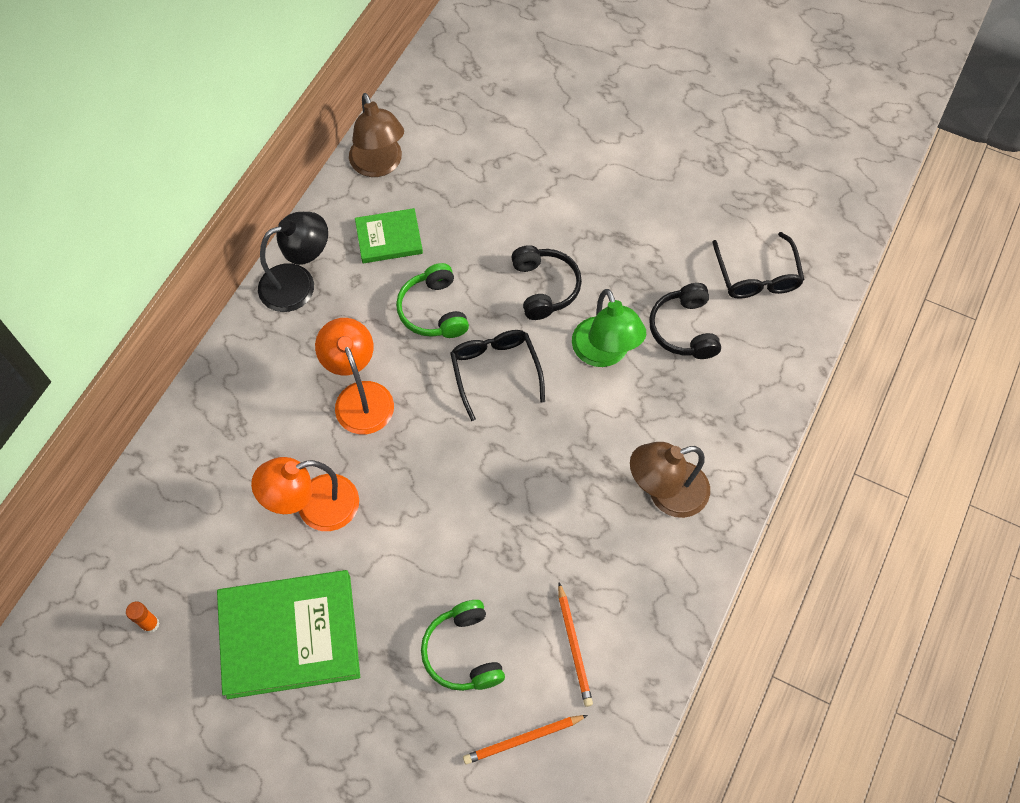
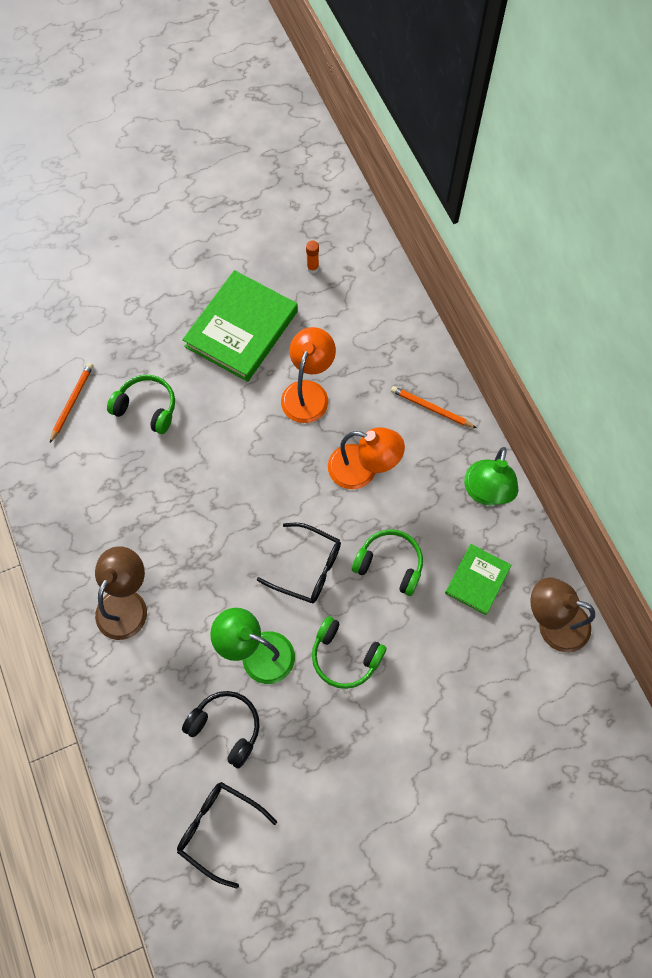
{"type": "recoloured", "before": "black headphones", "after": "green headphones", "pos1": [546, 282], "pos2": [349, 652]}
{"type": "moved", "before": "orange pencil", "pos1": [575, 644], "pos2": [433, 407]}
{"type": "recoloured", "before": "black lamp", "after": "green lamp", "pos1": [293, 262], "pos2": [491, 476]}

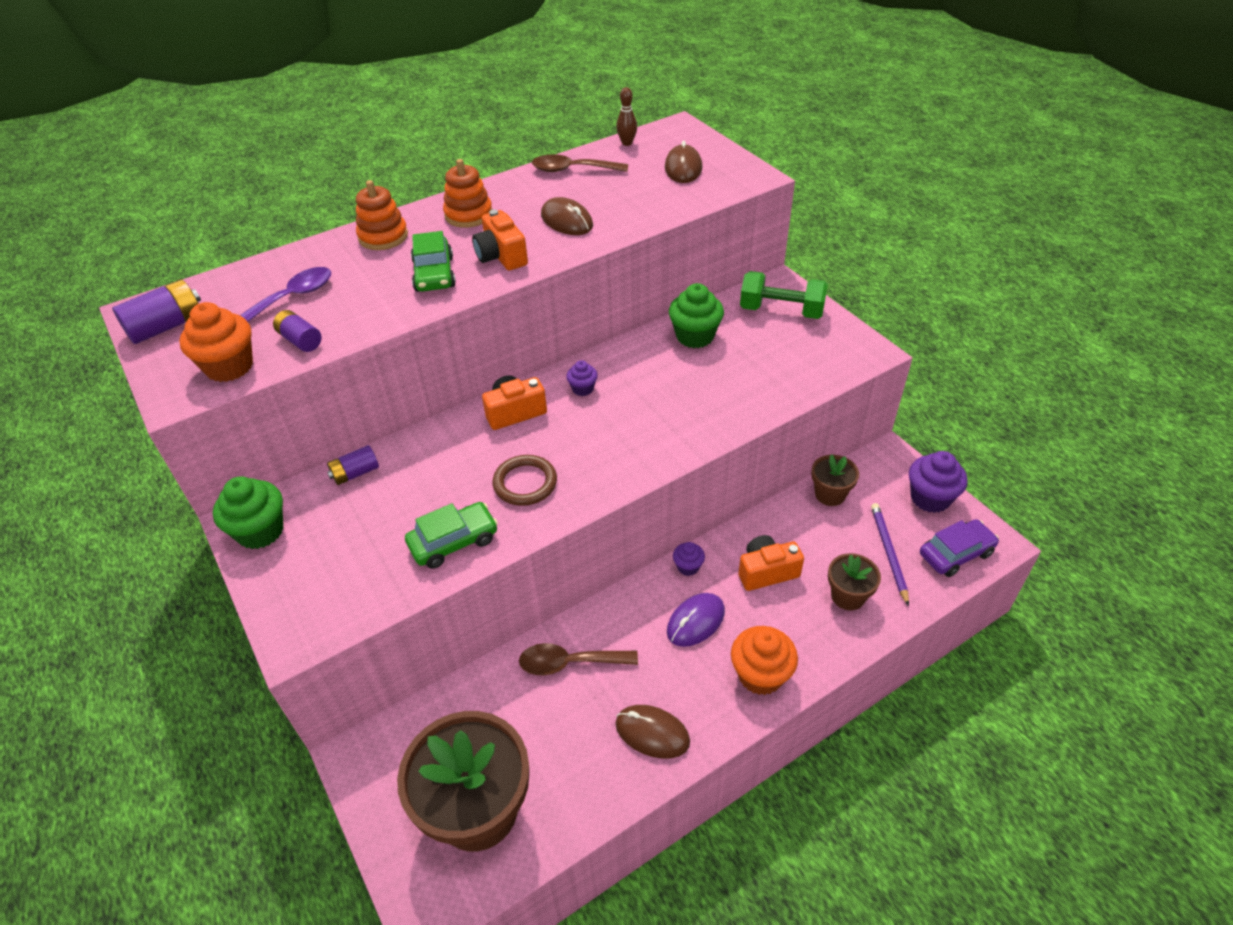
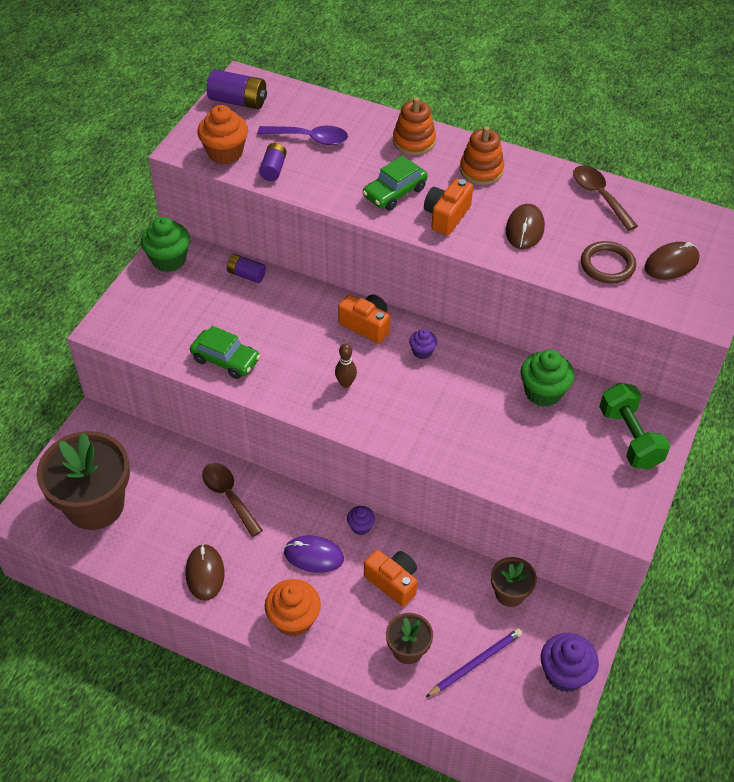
{"type": "moved", "before": "brown bowling pin", "pos1": [626, 116], "pos2": [346, 366]}
{"type": "moved", "before": "brown ring", "pos1": [525, 480], "pos2": [608, 262]}
{"type": "removed", "before": "purple car", "pos1": [959, 548]}

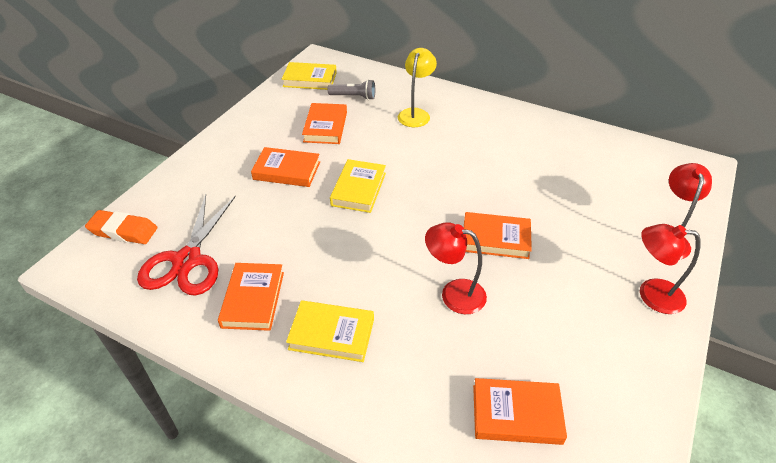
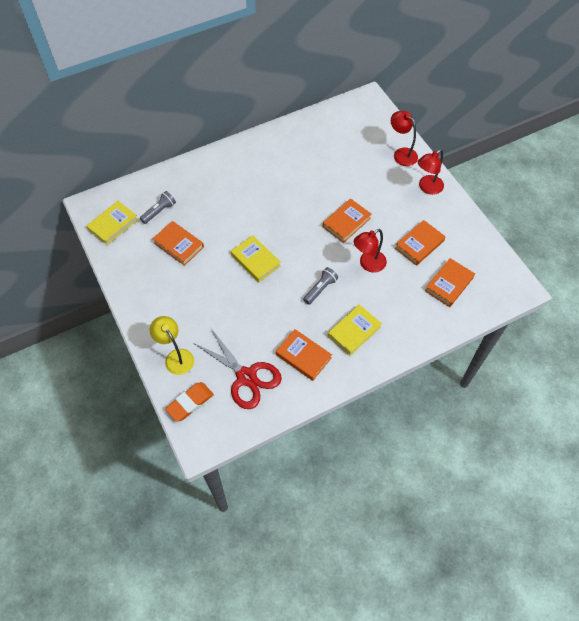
{"type": "moved", "before": "yellow lamp", "pos1": [417, 87], "pos2": [172, 345]}
{"type": "added", "after": "grey flashlight", "pos2": [320, 286]}
{"type": "moved", "before": "orange book", "pos1": [285, 167], "pos2": [420, 243]}

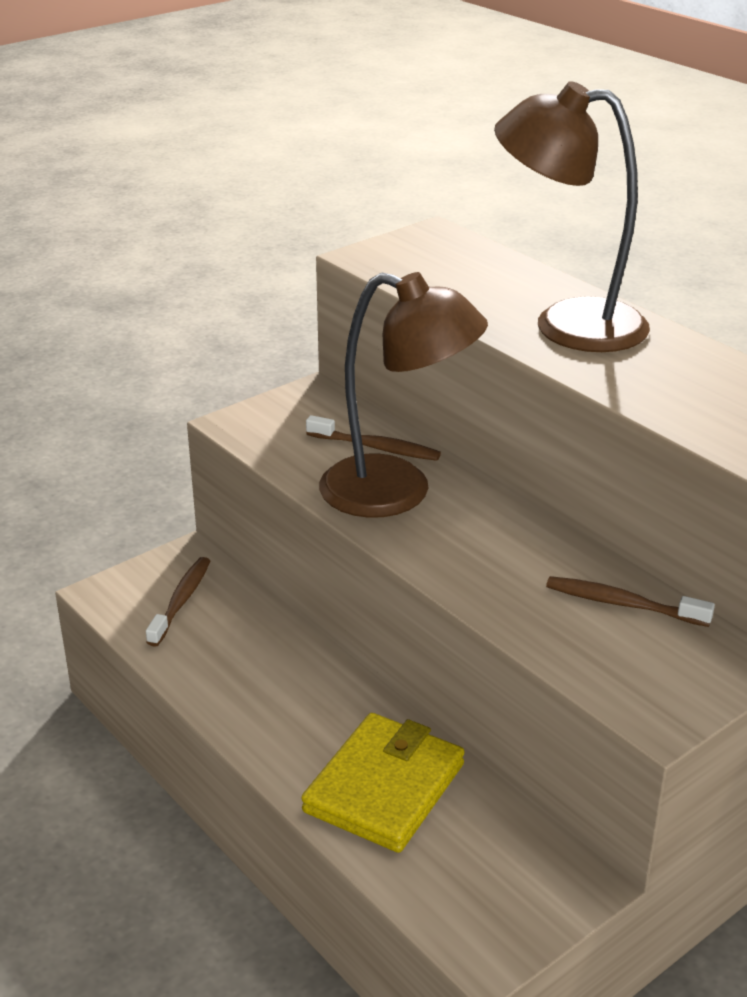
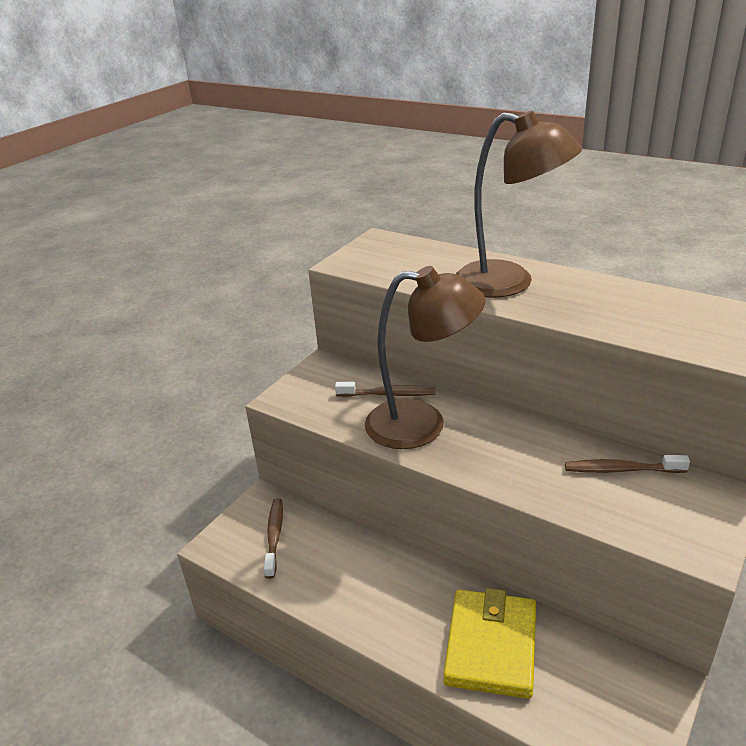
{"type": "turned", "before": "brown lamp", "pos1": [572, 216], "pos2": [519, 204], "turn": -150}

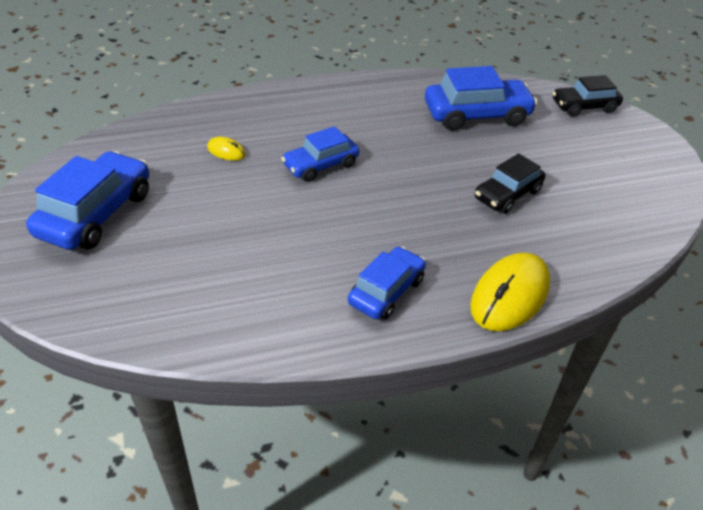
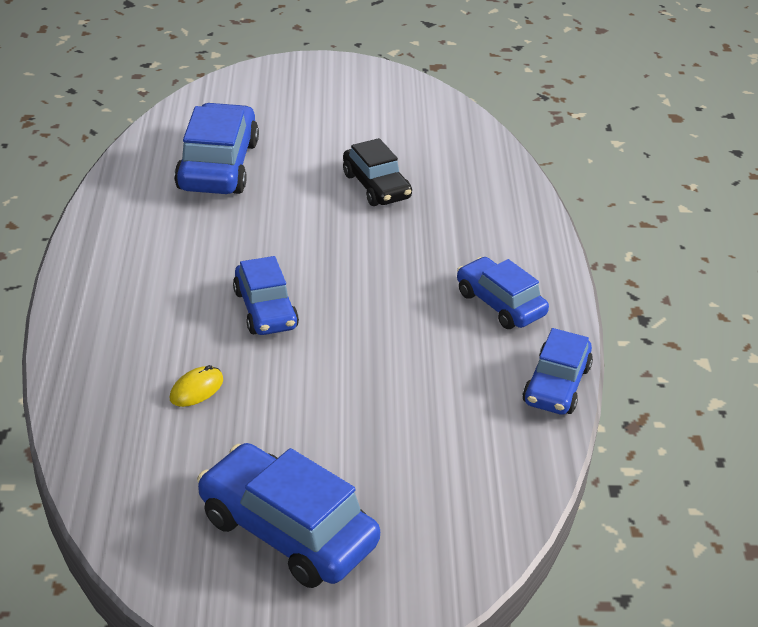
{"type": "added", "after": "blue car", "pos2": [557, 371]}
{"type": "removed", "before": "yellow mouse", "pos1": [510, 292]}
{"type": "removed", "before": "black car", "pos1": [588, 96]}

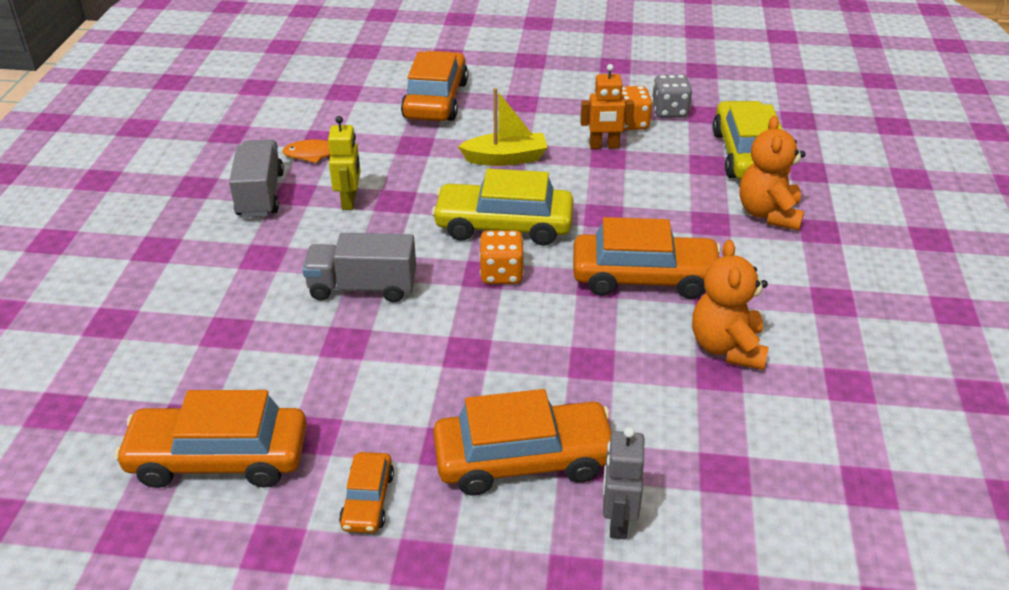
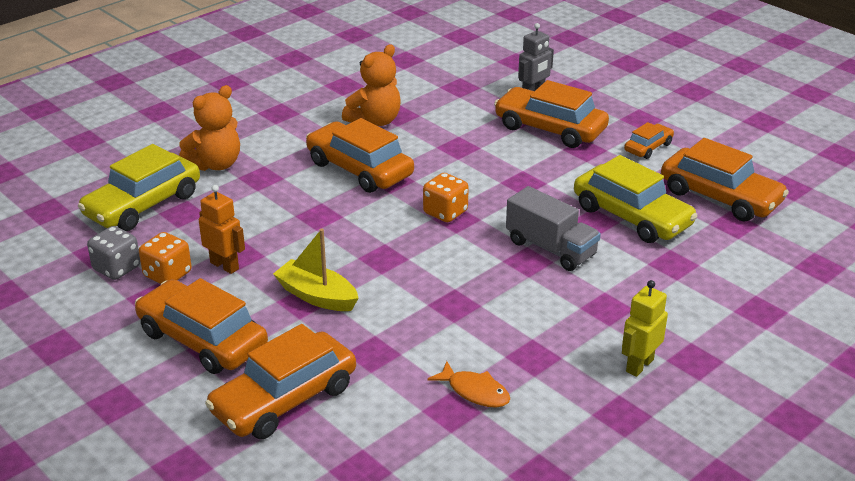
{"type": "added", "after": "orange car", "pos2": [201, 326]}
{"type": "moved", "before": "yellow car", "pos1": [503, 207], "pos2": [635, 199]}
{"type": "moved", "before": "yellow robot", "pos1": [344, 163], "pos2": [645, 328]}
{"type": "removed", "before": "grey truck", "pos1": [256, 178]}

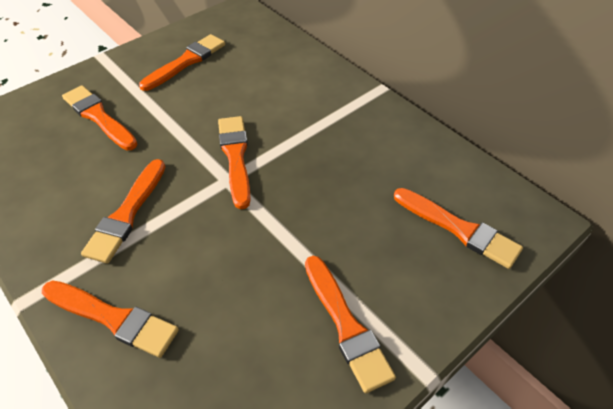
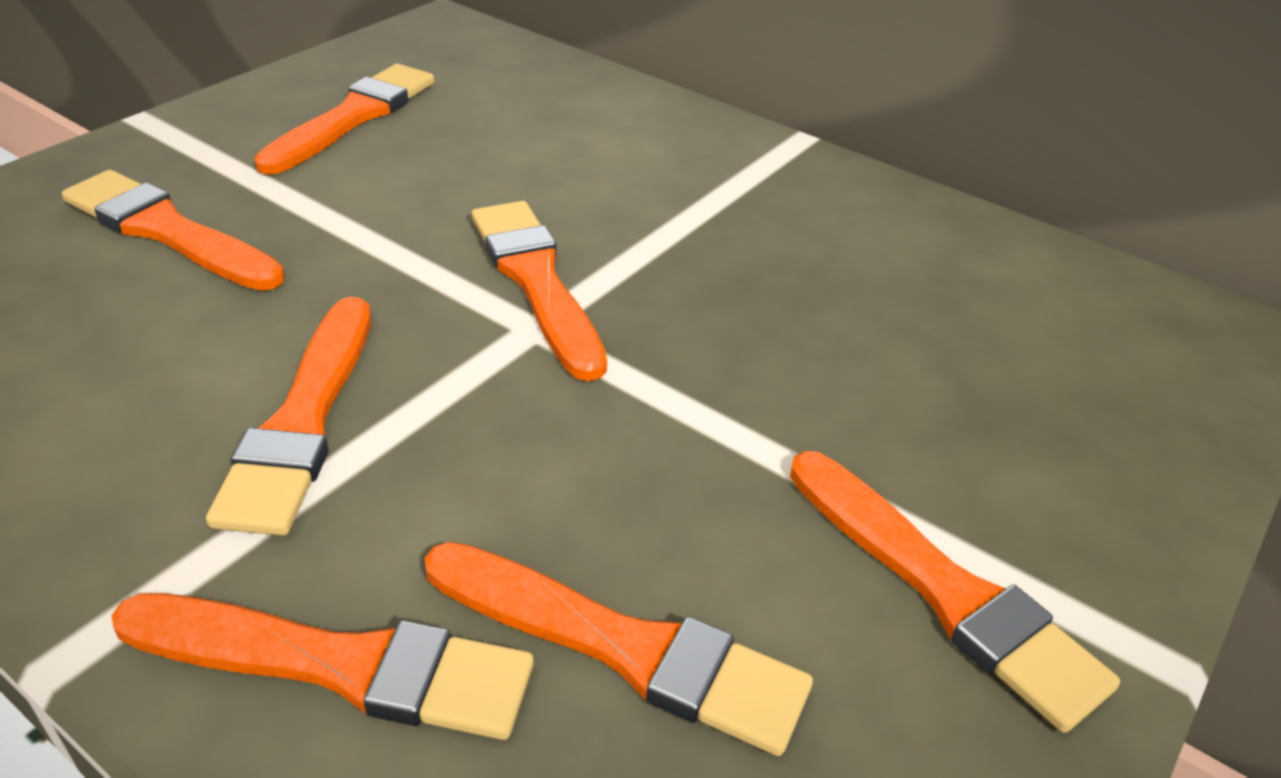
{"type": "moved", "before": "orange brush", "pos1": [458, 228], "pos2": [619, 649]}

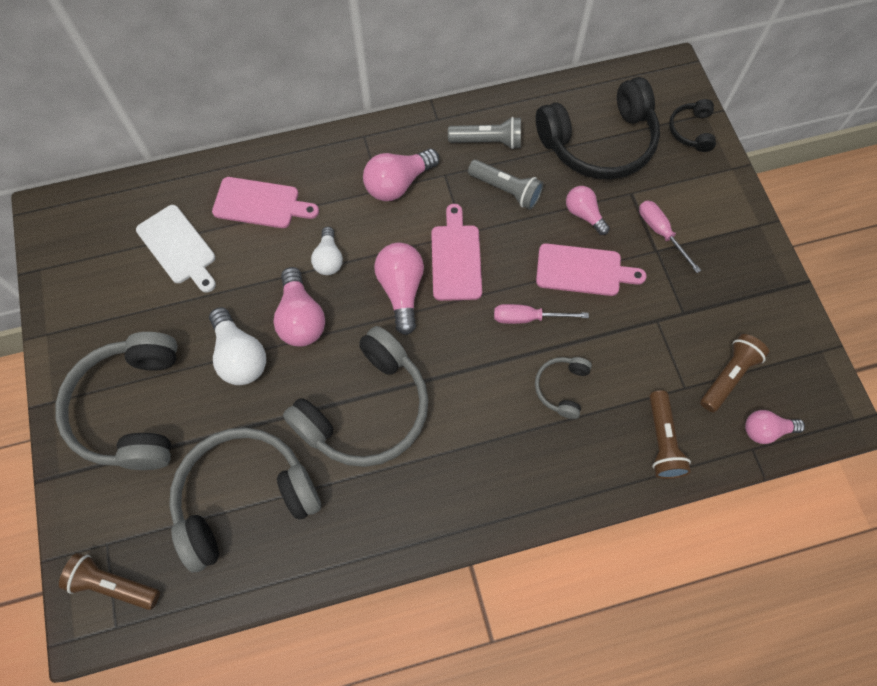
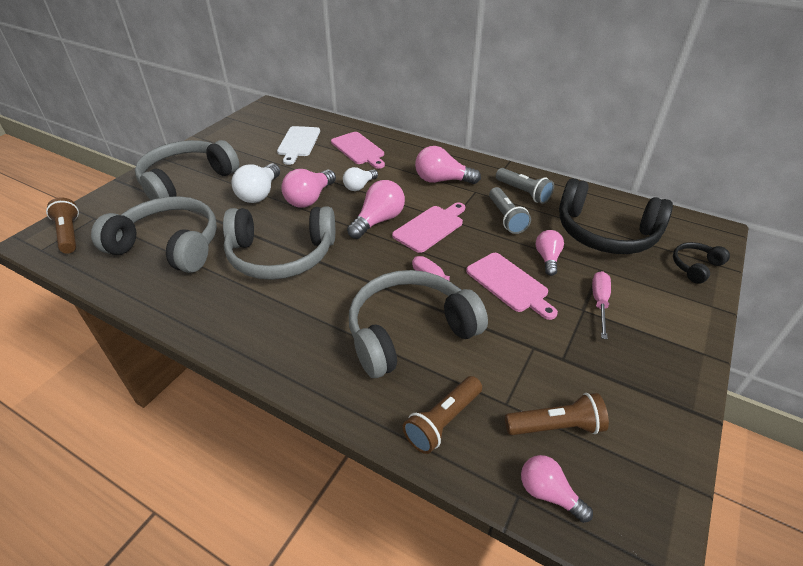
{"type": "resized", "before": "grey headphones", "pos1": [563, 388], "pos2": [418, 324], "scale": 2.17}

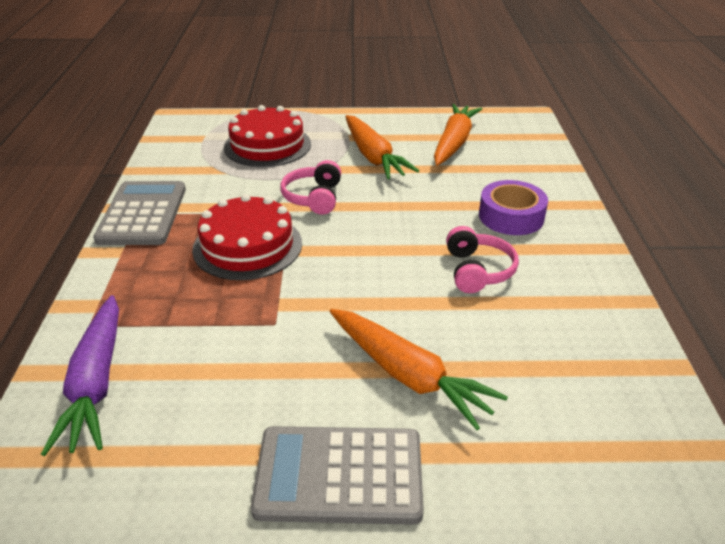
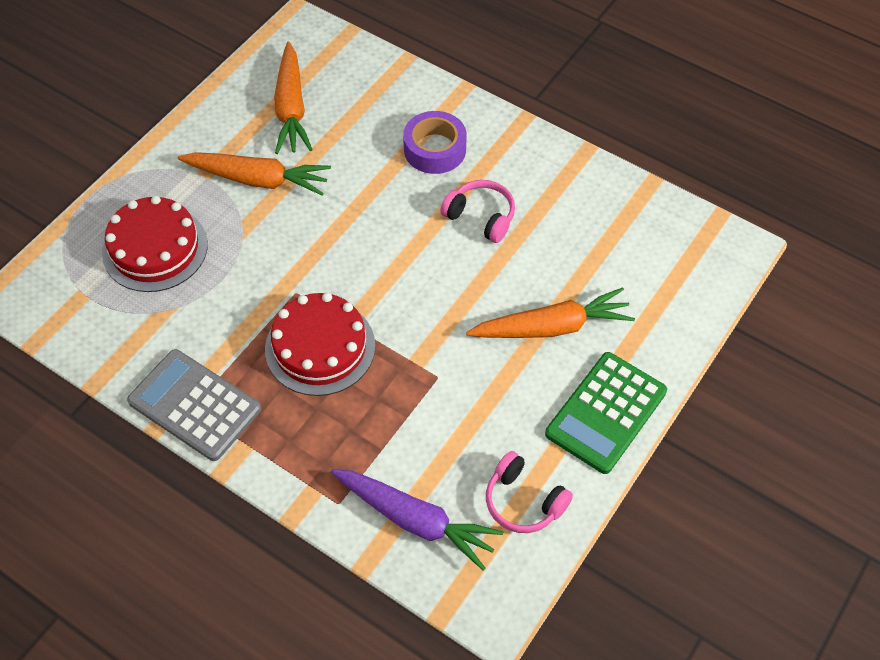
{"type": "turned", "before": "orange carrot", "pos1": [458, 135], "pos2": [293, 98], "turn": -150}
{"type": "moved", "before": "pink headphones", "pos1": [310, 187], "pos2": [529, 492]}
{"type": "recoloured", "before": "grey calculator", "after": "green calculator", "pos1": [337, 475], "pos2": [606, 413]}

